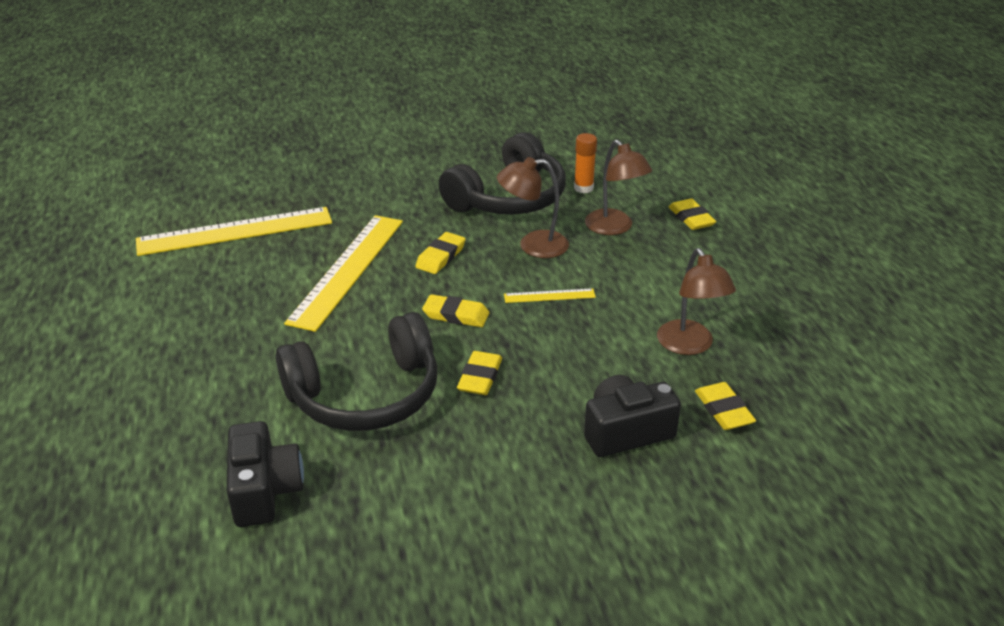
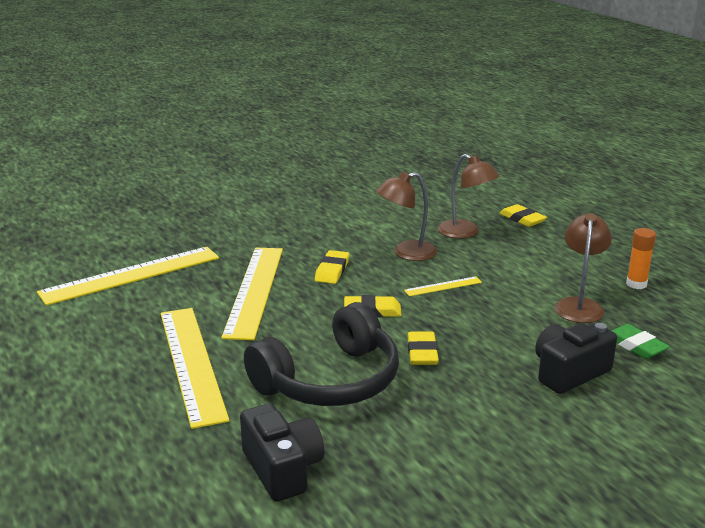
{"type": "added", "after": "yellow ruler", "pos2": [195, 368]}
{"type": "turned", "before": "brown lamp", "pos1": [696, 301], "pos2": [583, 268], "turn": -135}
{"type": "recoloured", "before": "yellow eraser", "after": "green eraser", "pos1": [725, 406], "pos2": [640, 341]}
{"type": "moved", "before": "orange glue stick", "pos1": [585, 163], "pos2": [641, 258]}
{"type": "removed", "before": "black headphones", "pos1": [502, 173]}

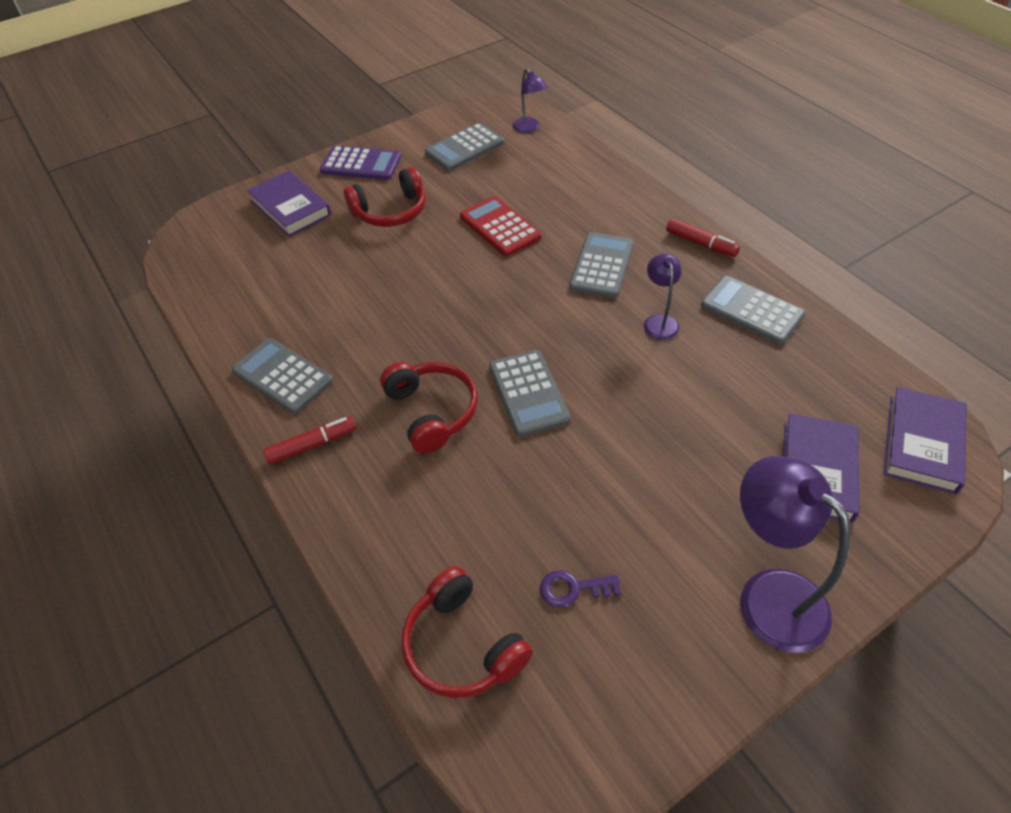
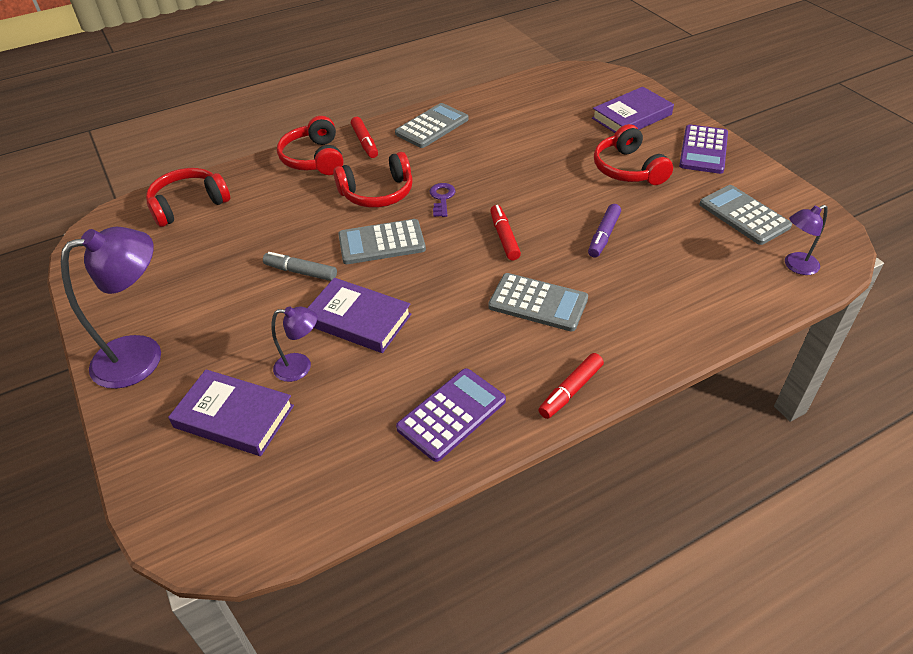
{"type": "added", "after": "grey marker", "pos2": [300, 266]}
{"type": "moved", "before": "purple lamp", "pos1": [663, 296], "pos2": [294, 344]}
{"type": "added", "after": "red headphones", "pos2": [310, 145]}
{"type": "moved", "before": "purple book", "pos1": [925, 440], "pos2": [359, 315]}
{"type": "recoloured", "before": "grey calculator", "after": "purple calculator", "pos1": [753, 310], "pos2": [451, 415]}
{"type": "moved", "before": "purple key", "pos1": [580, 589], "pos2": [443, 200]}
{"type": "added", "after": "red marker", "pos2": [505, 232]}
{"type": "replaced", "before": "red calculator", "after": "purple marker", "pos1": [501, 226], "pos2": [604, 231]}

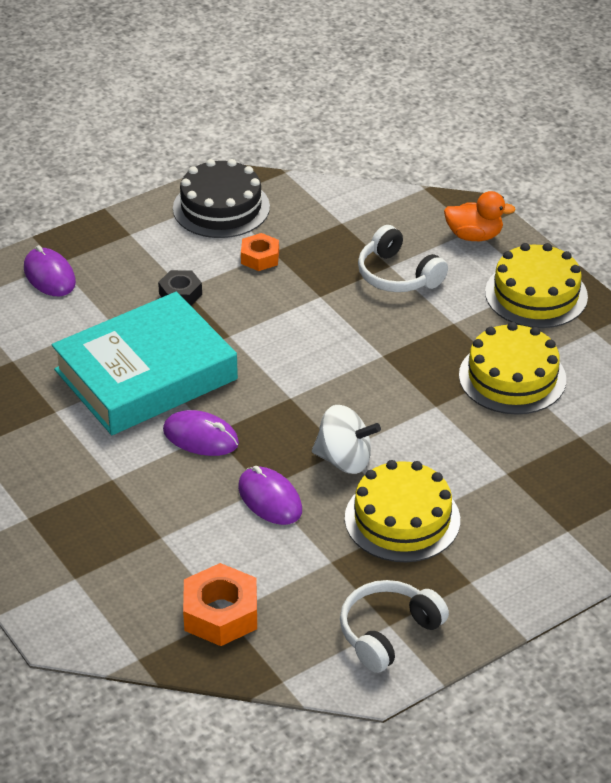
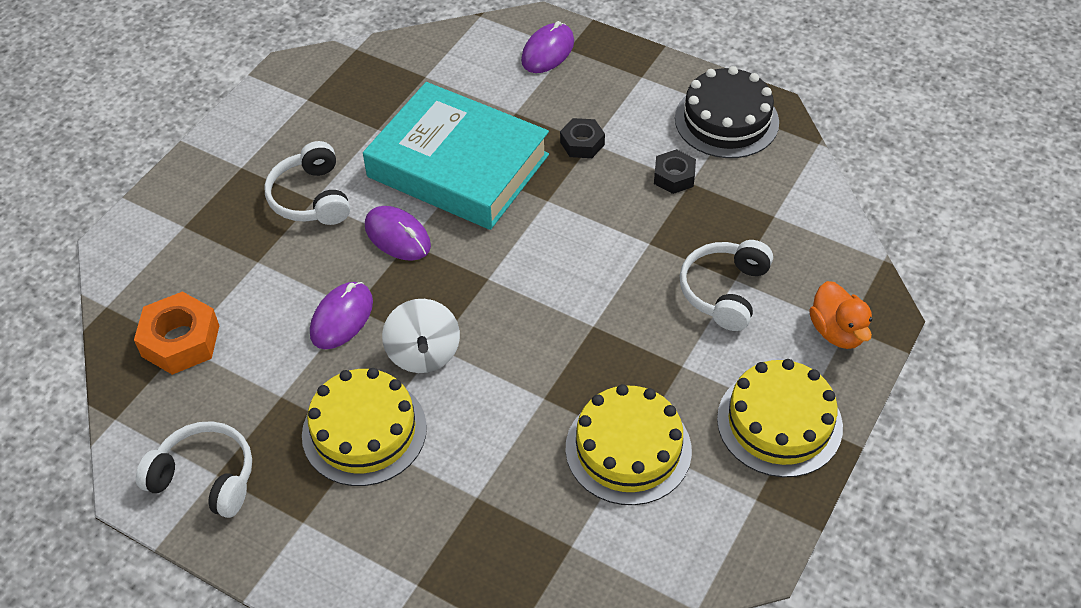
{"type": "added", "after": "white headphones", "pos2": [307, 183]}
{"type": "turned", "before": "purple mouse", "pos1": [201, 433], "pos2": [398, 233], "turn": -45}
{"type": "recoloured", "before": "orange nut", "after": "black nut", "pos1": [260, 252], "pos2": [675, 171]}

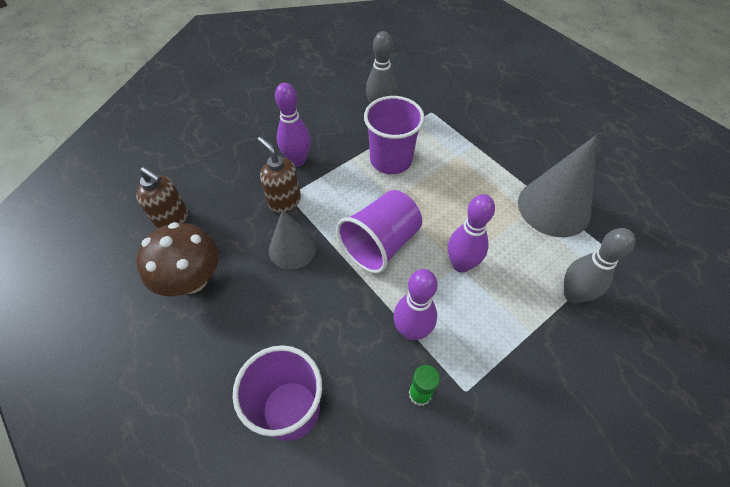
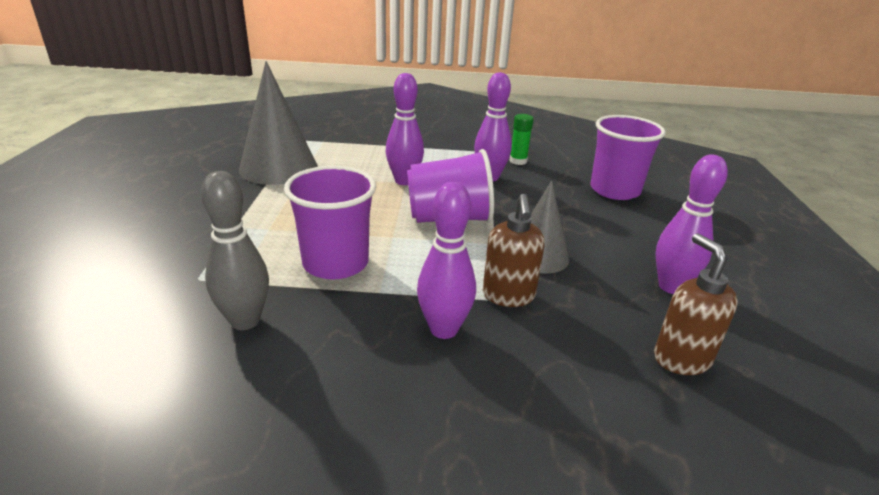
{"type": "replaced", "before": "brown mushroom", "after": "purple bowling pin", "pos1": [177, 259], "pos2": [692, 224]}
{"type": "removed", "before": "grey bowling pin", "pos1": [599, 265]}

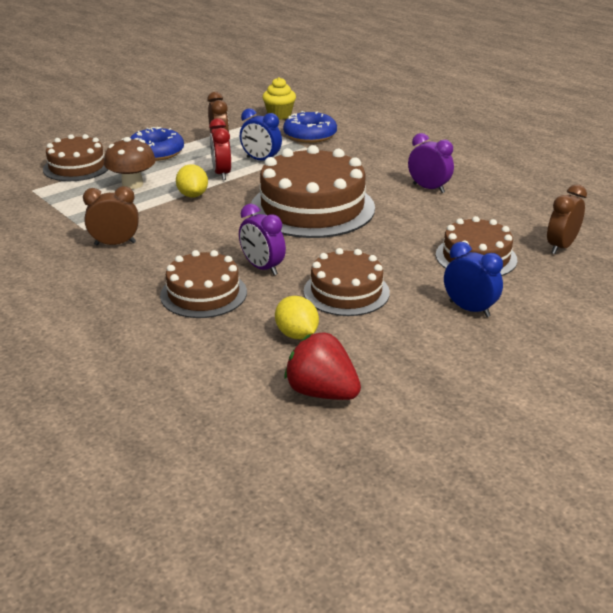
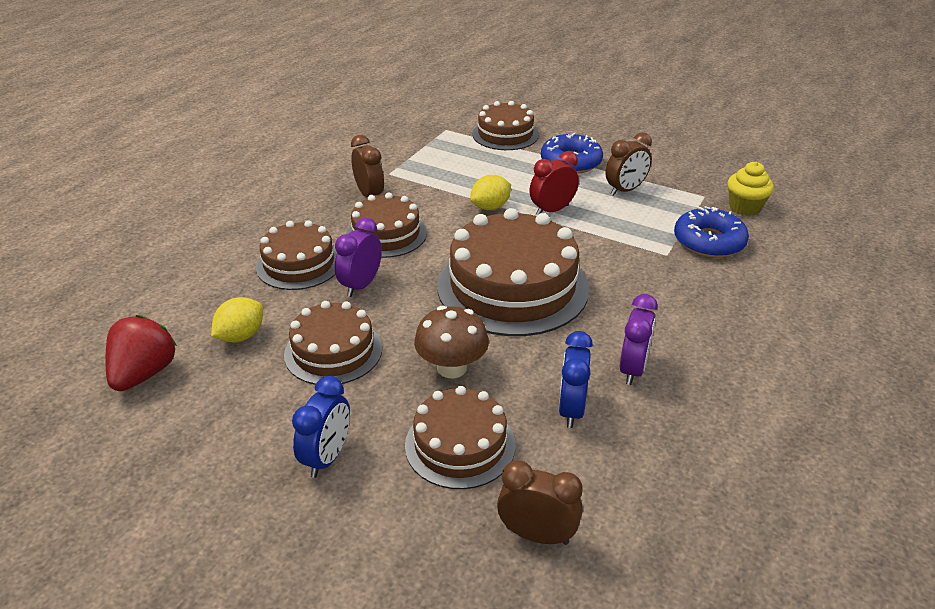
{"type": "added", "after": "brown cake", "pos2": [386, 225]}
{"type": "moved", "before": "brown mushroom", "pos1": [130, 163], "pos2": [451, 342]}
{"type": "moved", "before": "blue clock", "pos1": [261, 134], "pos2": [575, 379]}

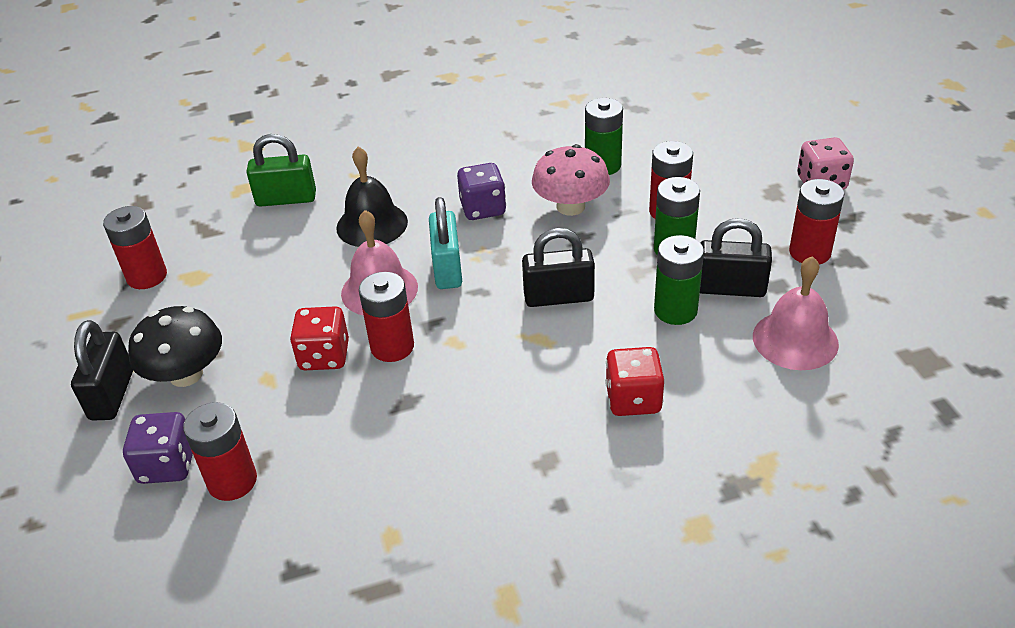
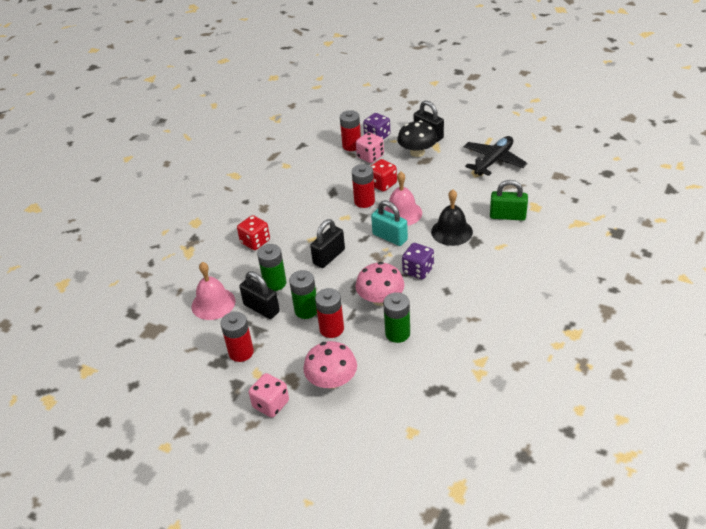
{"type": "turned", "before": "black padlock", "pos1": [736, 257], "pos2": [259, 295], "turn": 75}
{"type": "added", "after": "pink mushroom", "pos2": [330, 365]}
{"type": "added", "after": "pink dice", "pos2": [370, 147]}
{"type": "replaced", "before": "red battery", "after": "black plane", "pos1": [135, 247], "pos2": [496, 156]}
{"type": "turned", "before": "green padlock", "pos1": [281, 170], "pos2": [509, 200], "turn": 60}

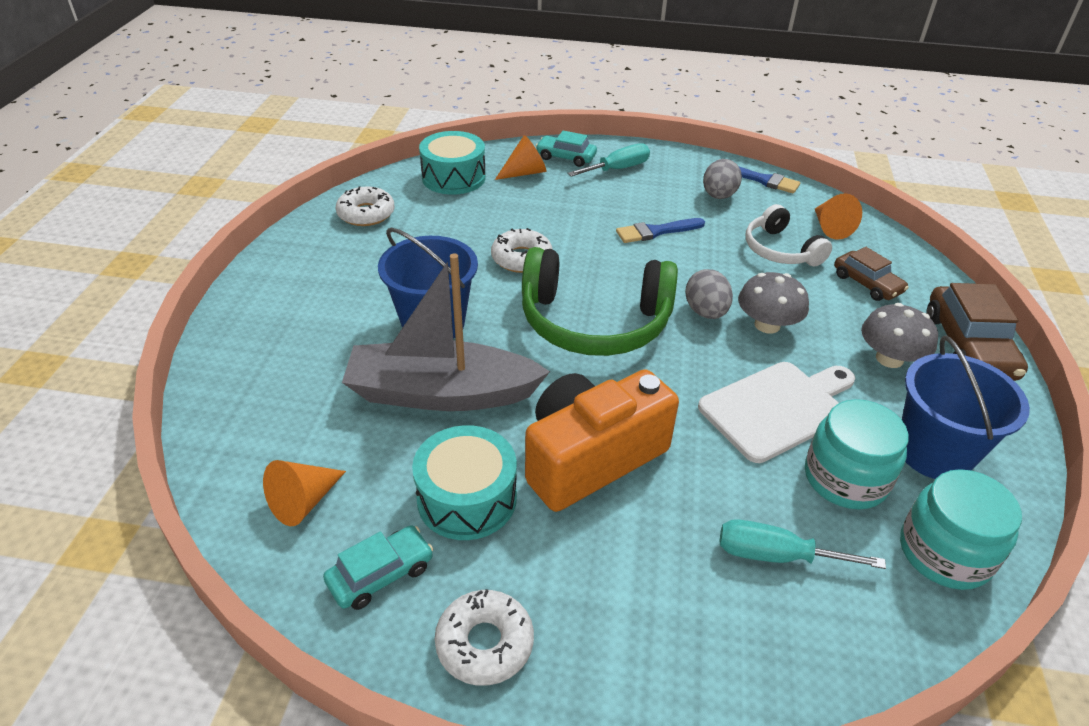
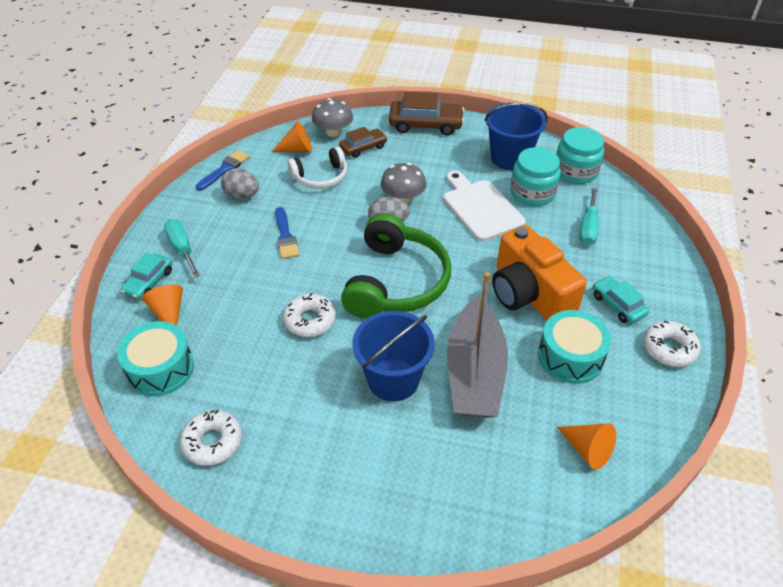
{"type": "moved", "before": "grey mushroom", "pos1": [899, 335], "pos2": [332, 117]}
{"type": "moved", "before": "turquoise car", "pos1": [378, 567], "pos2": [620, 300]}

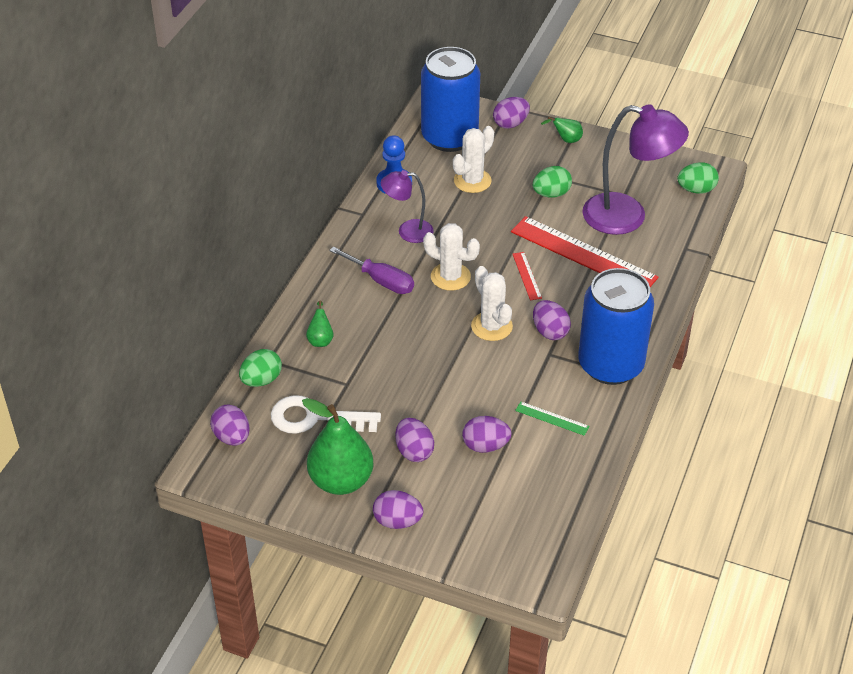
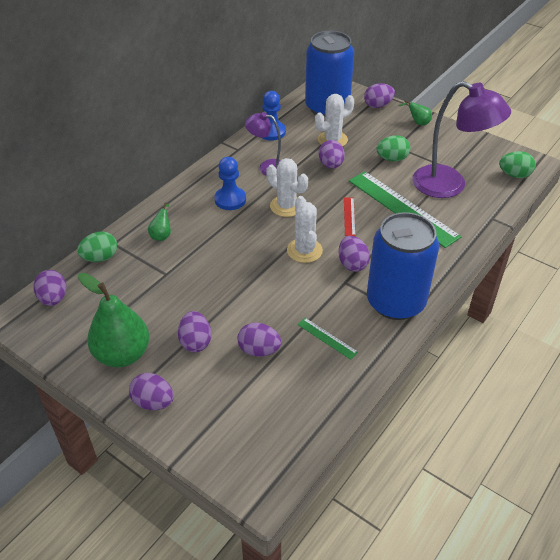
{"type": "replaced", "before": "purple screwdriver", "after": "blue pawn", "pos1": [371, 270], "pos2": [230, 183]}
{"type": "added", "after": "purple egg", "pos2": [332, 154]}
{"type": "recoloured", "before": "red ruler", "after": "green ruler", "pos1": [585, 251], "pos2": [405, 209]}
{"type": "removed", "before": "white key", "pos1": [326, 414]}

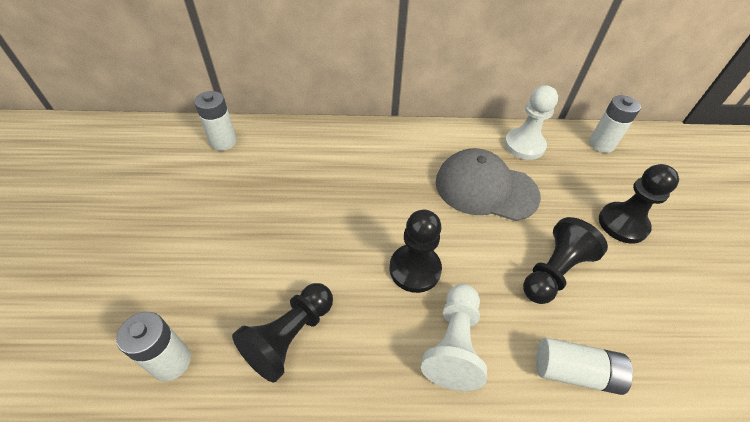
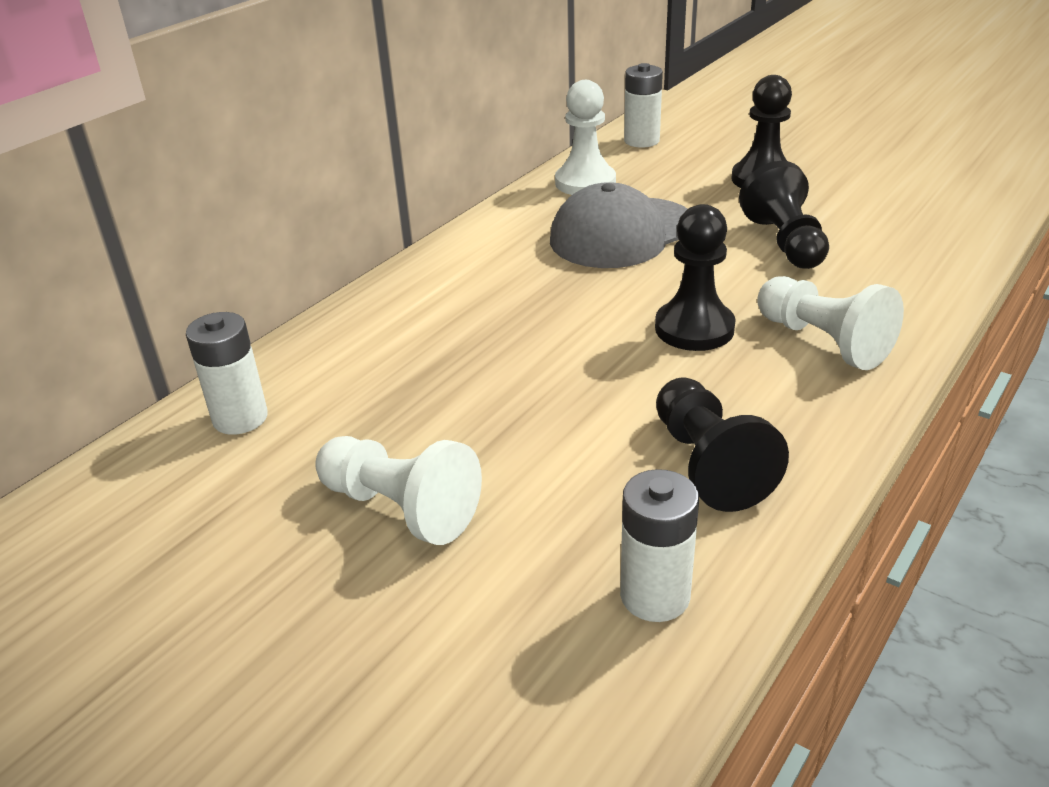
{"type": "added", "after": "white pawn", "pos2": [398, 490]}
{"type": "removed", "before": "white battery", "pos1": [584, 366]}

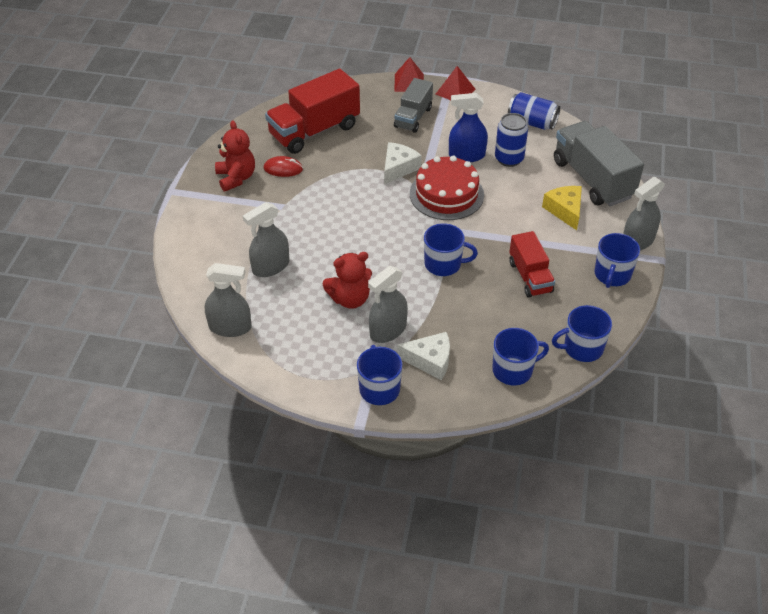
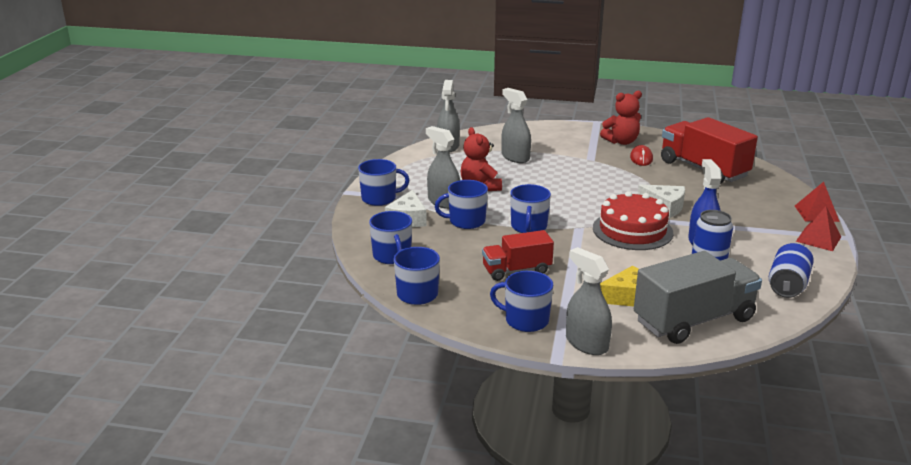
{"type": "added", "after": "blue mug", "pos2": [461, 204]}
{"type": "removed", "before": "grey truck", "pos1": [413, 105]}

